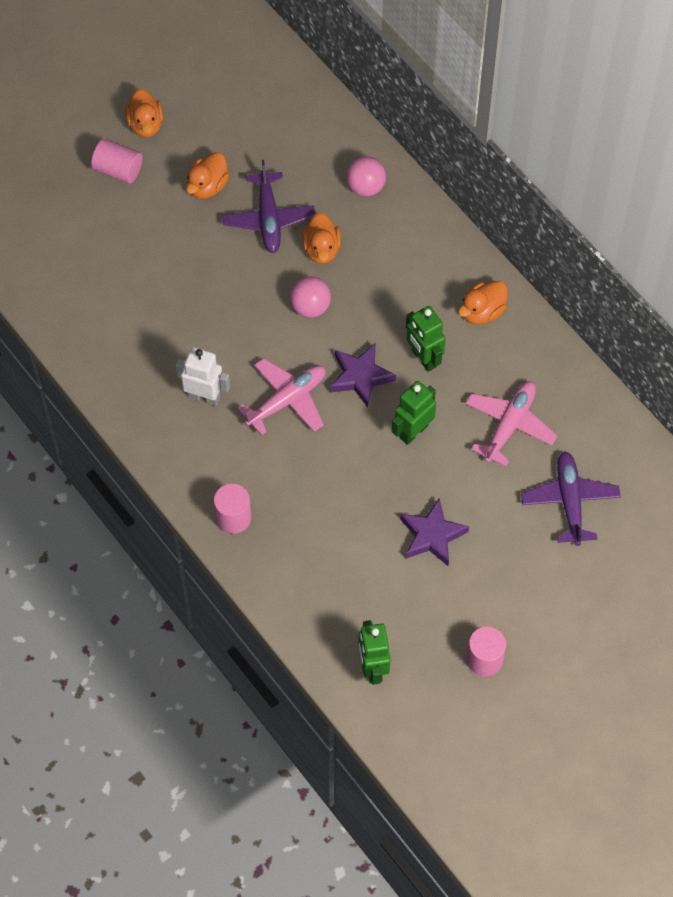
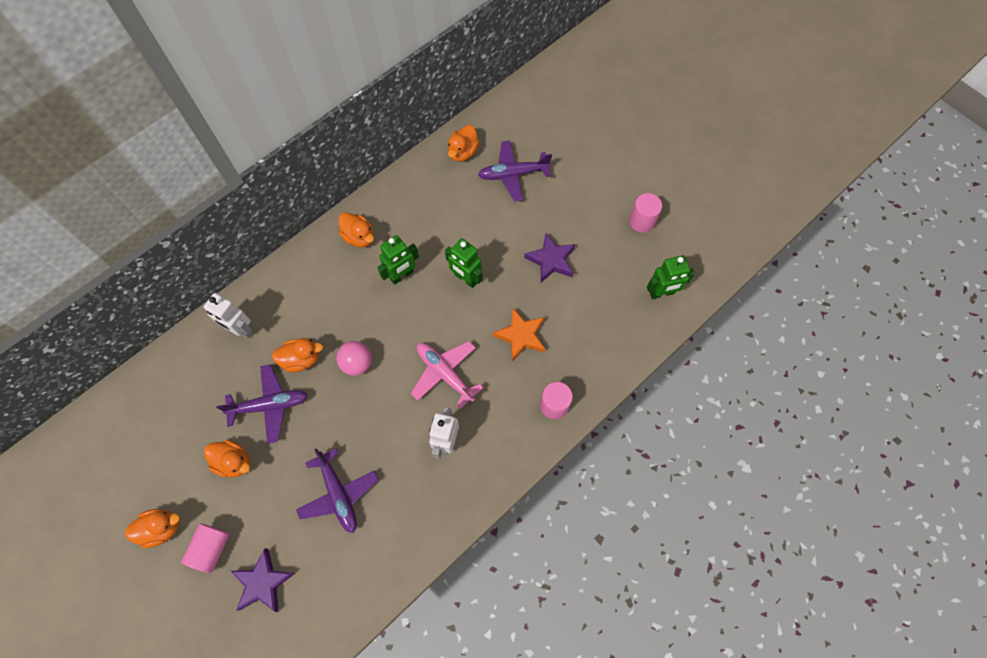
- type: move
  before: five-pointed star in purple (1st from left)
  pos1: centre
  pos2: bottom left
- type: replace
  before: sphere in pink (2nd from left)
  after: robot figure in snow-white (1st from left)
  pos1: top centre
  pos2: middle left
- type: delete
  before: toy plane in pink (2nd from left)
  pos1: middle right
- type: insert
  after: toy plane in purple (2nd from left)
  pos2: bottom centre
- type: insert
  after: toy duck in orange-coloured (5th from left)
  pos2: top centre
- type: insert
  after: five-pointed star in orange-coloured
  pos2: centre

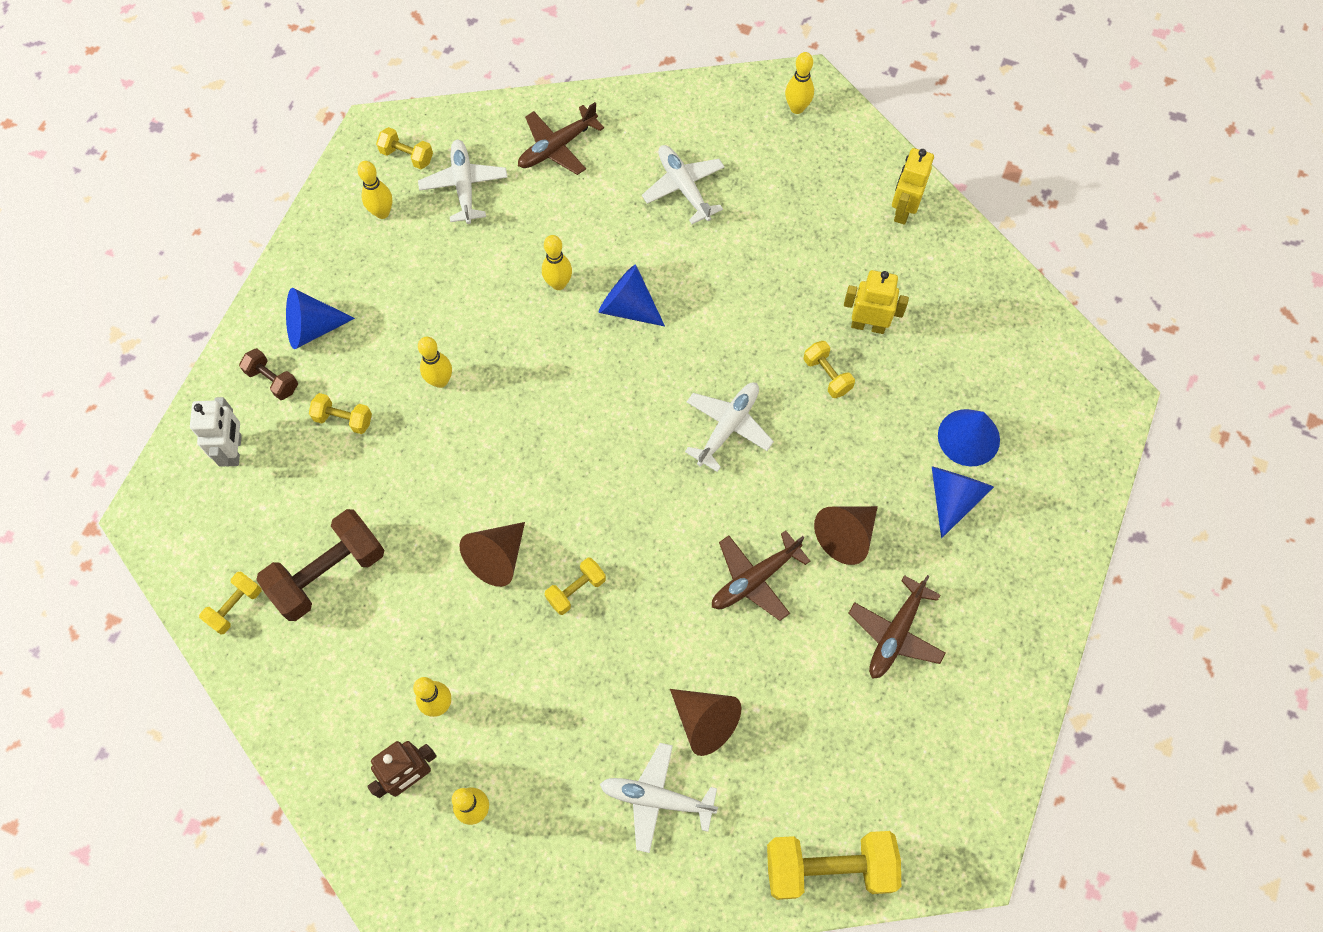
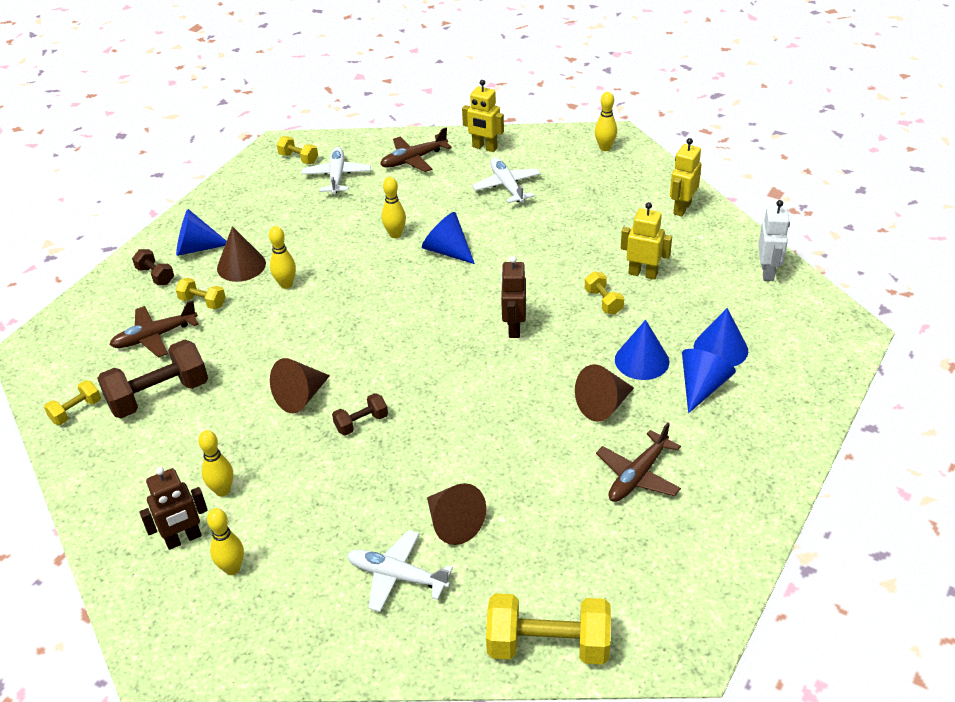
- type: move
  before: robot figure in snow-white
  pos1: middle left
  pos2: middle right
- type: delete
  before: bowling pin in yellow (1st from left)
  pos1: top left
- type: recolor
  before: hand weight in yellow (4th from left)
  after: hand weight in russet (3rd from left)
  pos1: centre
  pos2: centre
- type: replace
  before: toy plane in snow-white (4th from left)
  after: robot figure in russet (2nd from left)
  pos1: centre
  pos2: centre
- type: move
  before: toy plane in russet (2nd from left in the first image)
  after: toy plane in russet (1st from left)
  pos1: centre
  pos2: middle left
- type: insert
  after: solid cone in russet (1st from left)
  pos2: middle left
- type: insert
  after: robot figure in yellow (1st from left)
  pos2: top centre
- type: insert
  after: solid cone in cobalt (3rd from left)
  pos2: middle right

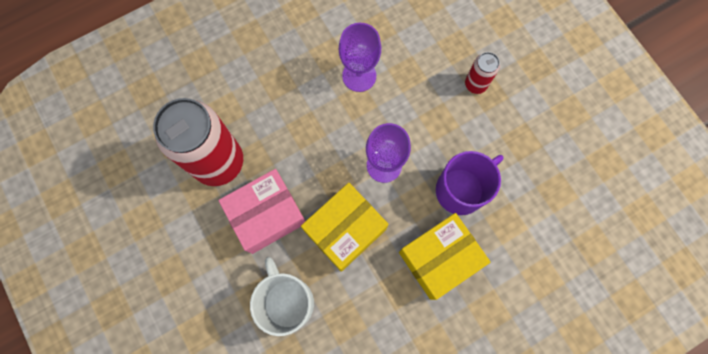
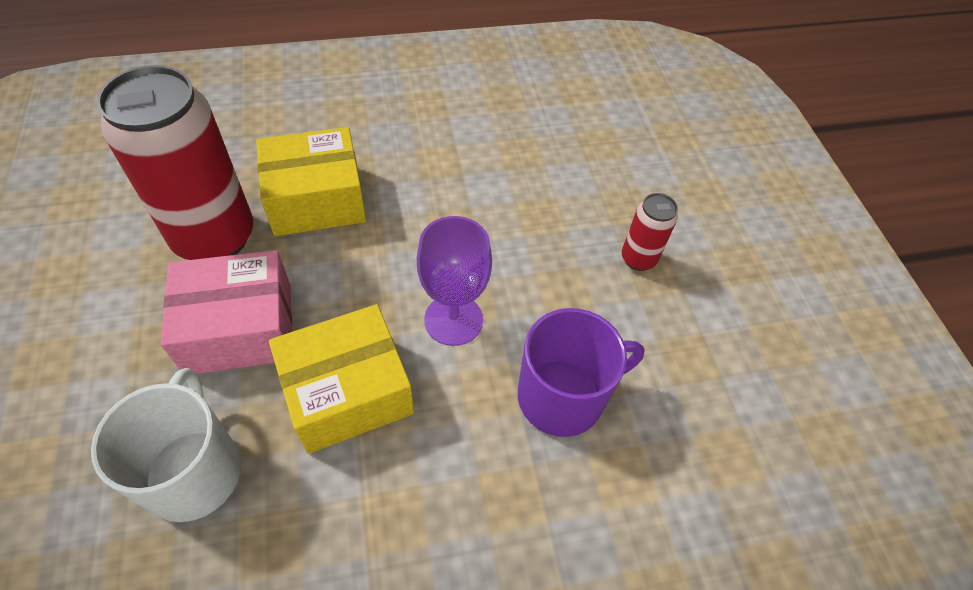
- type: delete
  before: wine glass in purple (1st from left)
  pos1: top centre
- type: move
  before: box in yellow (2nd from left in the first image)
  after: box in yellow (1st from left)
  pos1: bottom centre
  pos2: top left

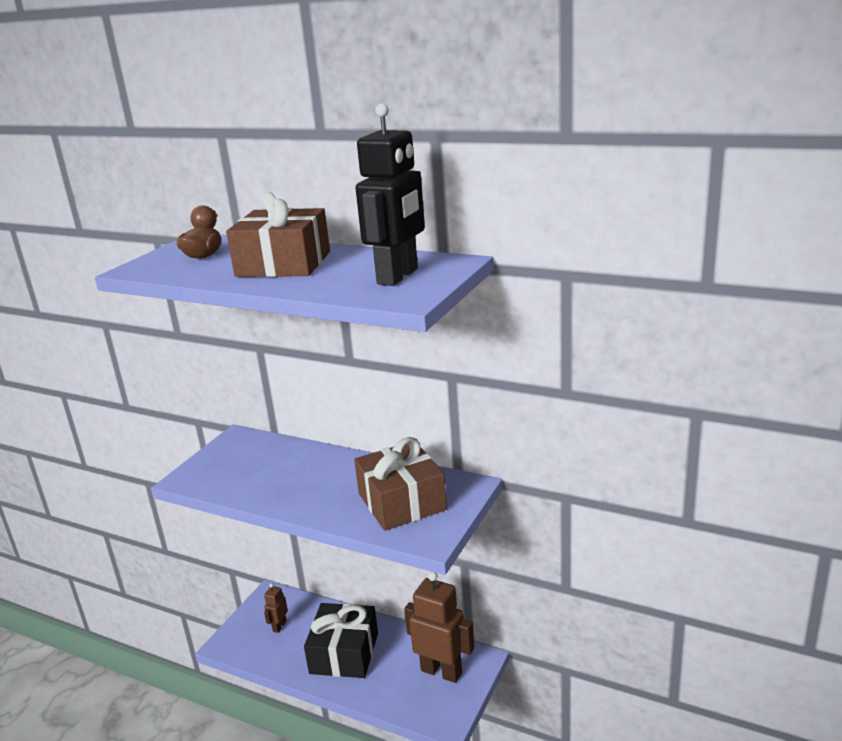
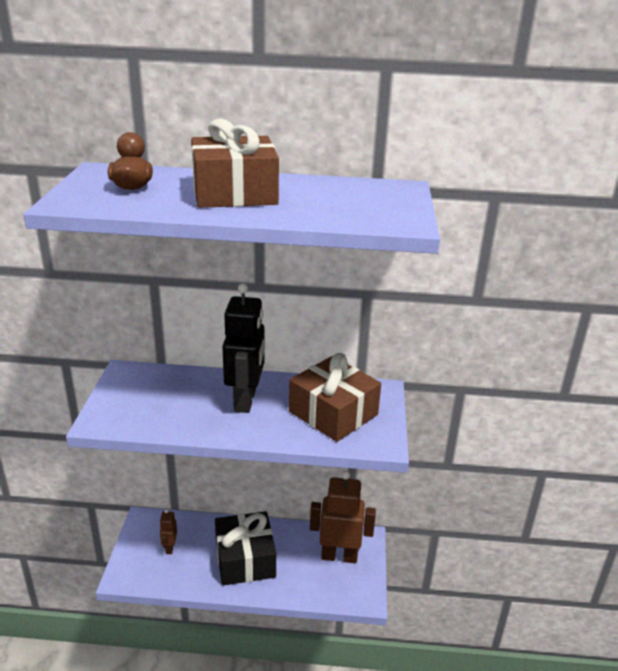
- type: move
  before: robot figure in jet-black
  pos1: top centre
  pos2: centre

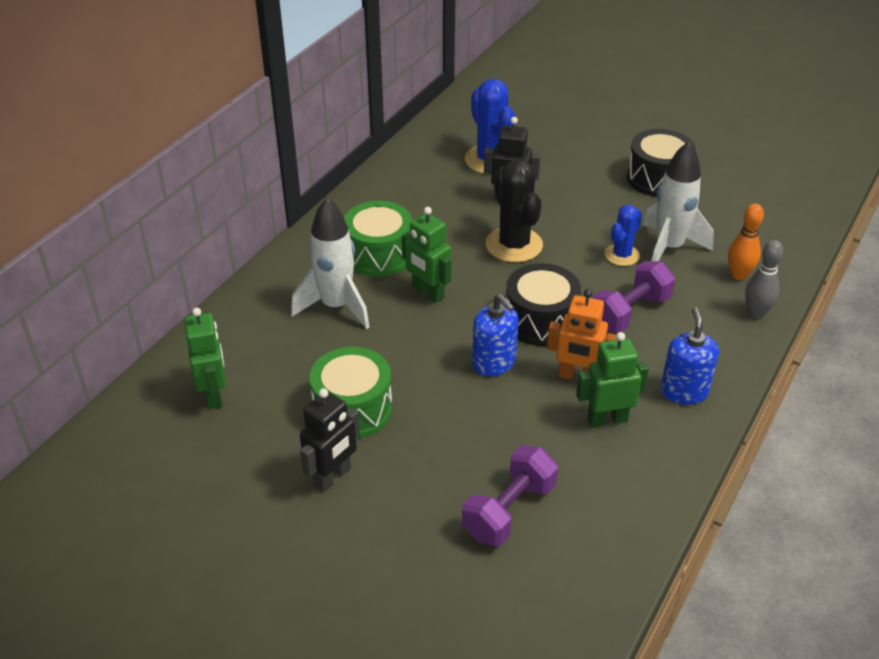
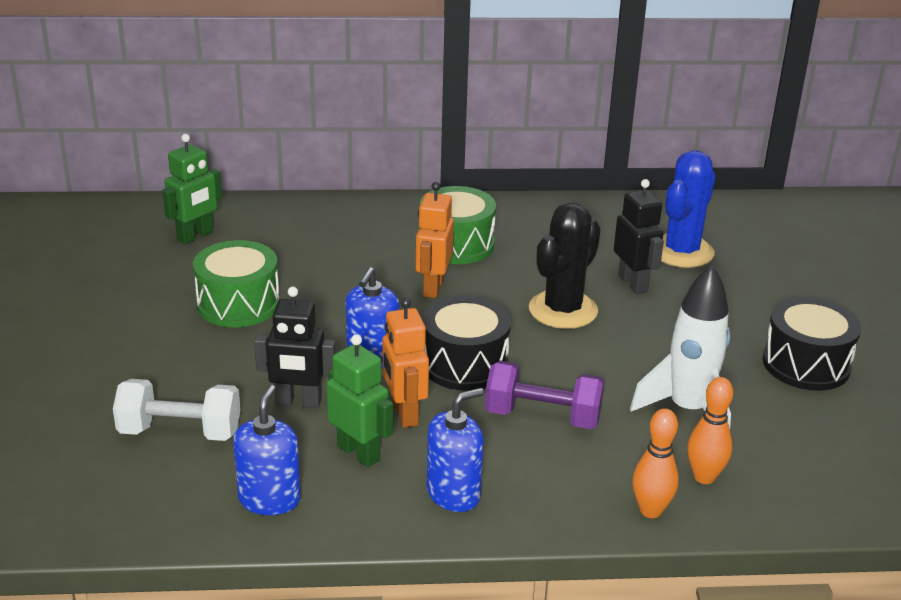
- type: delete
  before: spaceship in snow-white (1st from left)
  pos1: centre
- type: move
  before: robot figure in jet-black (1st from left)
  pos1: bottom centre
  pos2: middle left
- type: recolor
  before: robot figure in emerald (2nd from left)
  after: robot figure in orange-coloured (2nd from left)
  pos1: centre
  pos2: centre
- type: recolor
  before: hand weight in purple (1st from left)
  after: hand weight in snow-white
  pos1: bottom centre
  pos2: bottom left
- type: delete
  before: saguaro cactus in cobalt (2nd from left)
  pos1: middle right
- type: recolor
  before: bowling pin in ash-grey
  after: bowling pin in orange-coloured (1st from left)
  pos1: middle right
  pos2: bottom right
- type: insert
  after: soap pump in cobalt (1st from left)
  pos2: bottom left

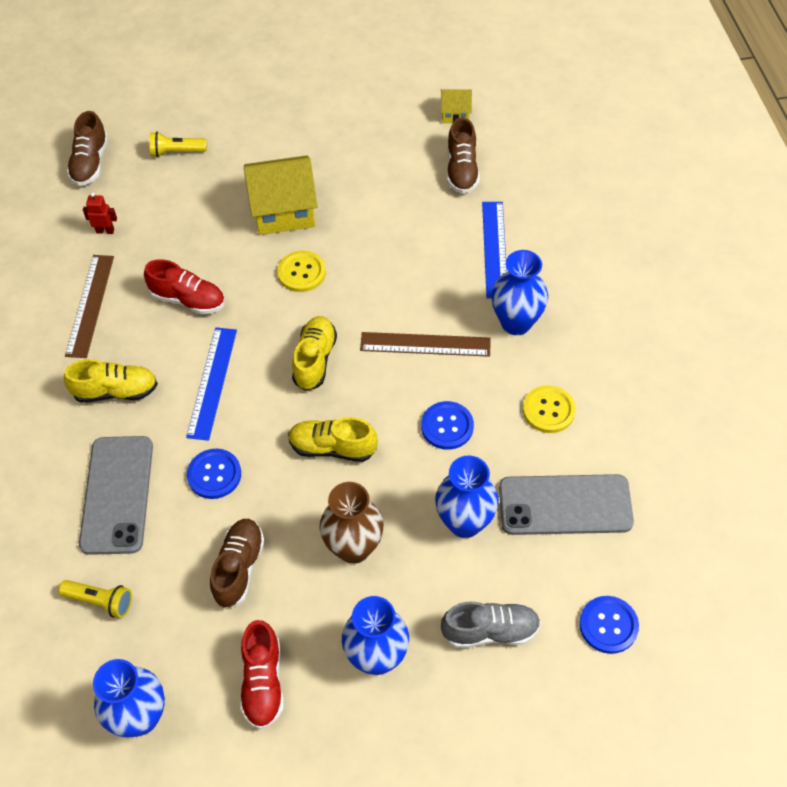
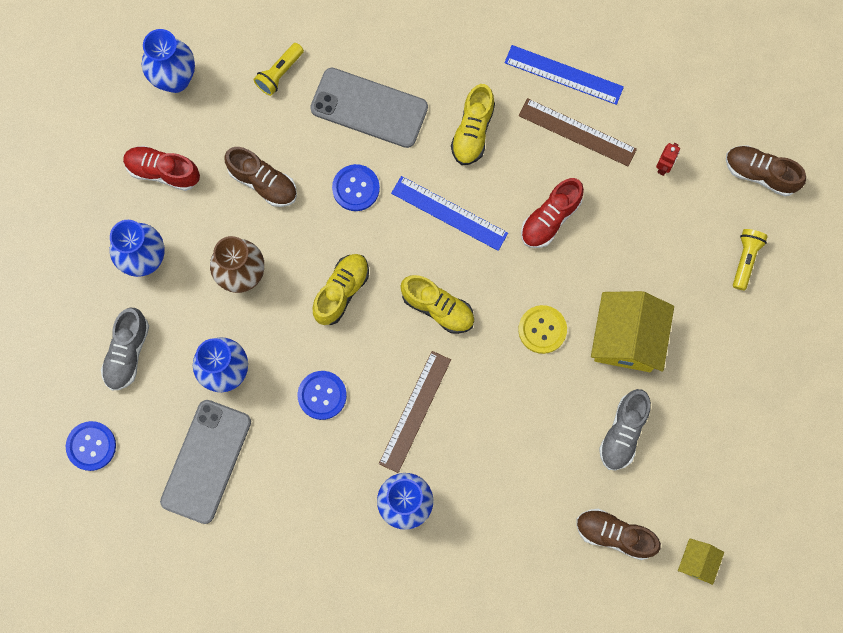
- type: move
  before: straightedge in cobalt (2nd from left)
  pos1: top centre
  pos2: top right
- type: delete
  before: shirt button in yellow (2nd from left)
  pos1: middle right
- type: insert
  after: lace-up shoe in ash-grey (2nd from left)
  pos2: bottom right

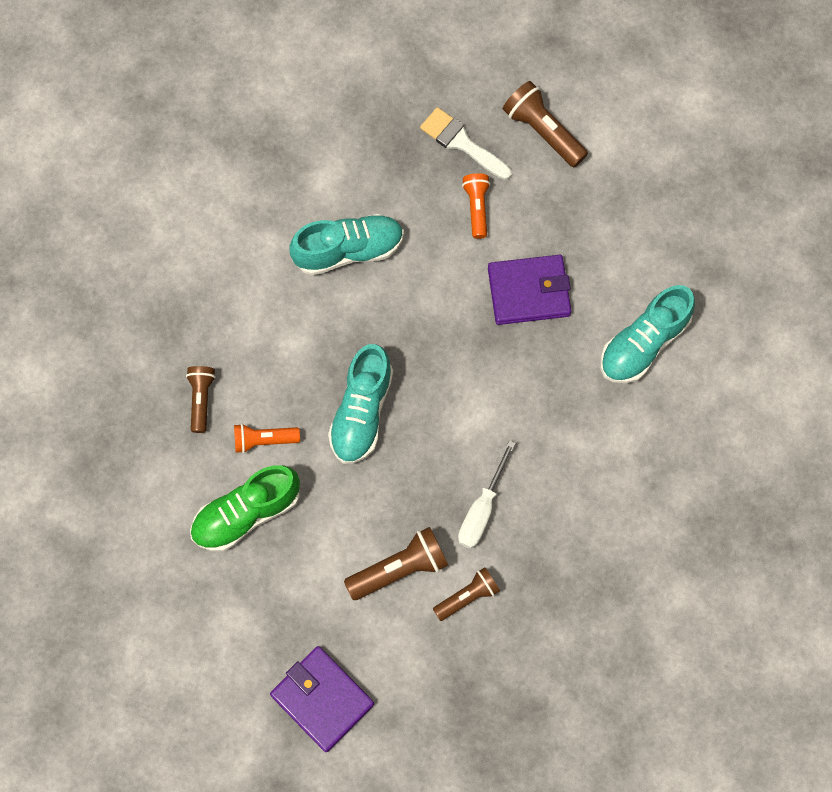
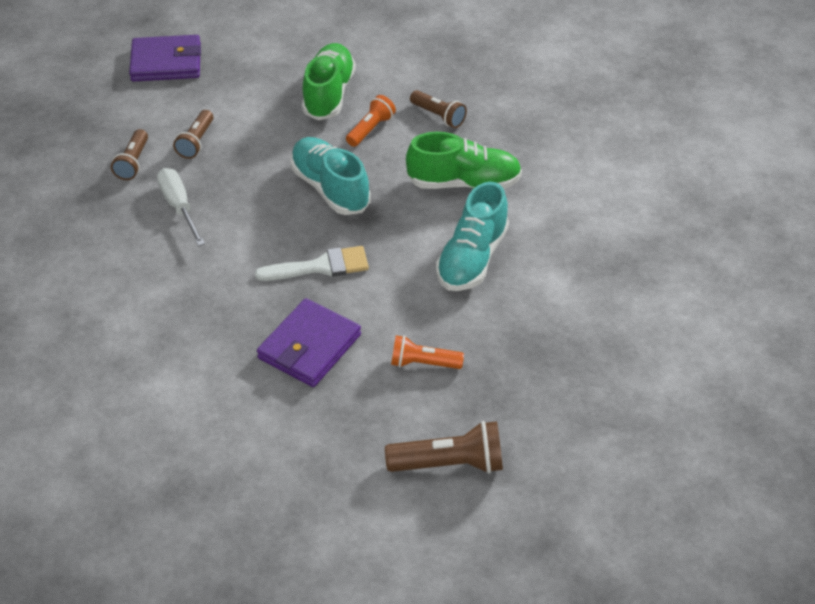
- type: resize
  before: pocket torch in russet (2nd from left)
  pos1: bottom centre
  pos2: top left
  scale: 0.66
- type: move
  before: brush in snow-white
  pos1: top centre
  pos2: centre
- type: rotate
  before: pocket torch in orange-coloured (2nd from left)
  pos1: top centre
  pos2: centre
  turn: 150
- type: delete
  before: lace-up shoe in aqua (3rd from left)
  pos1: middle right
- type: insert
  after: lace-up shoe in emerald (2nd from left)
  pos2: top centre

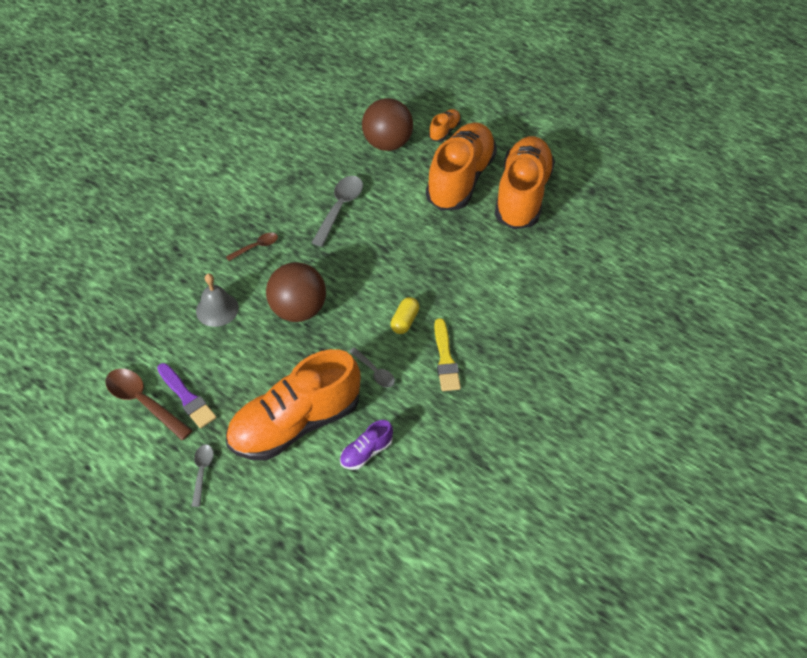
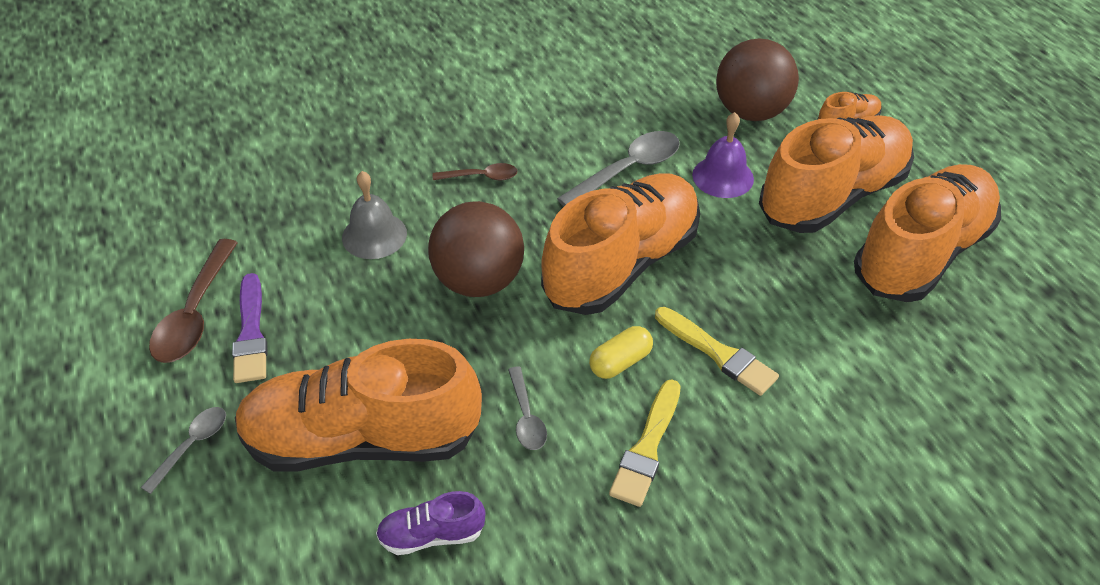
- type: rotate
  before: teaspoon in russet (1st from left)
  pos1: middle left
  pos2: middle left
  turn: -150
- type: insert
  after: lace-up shoe in orange-coloured (2nd from left)
  pos2: centre
- type: insert
  after: brush in yellow (2nd from left)
  pos2: centre
- type: insert
  after: hand bell in purple
  pos2: top centre

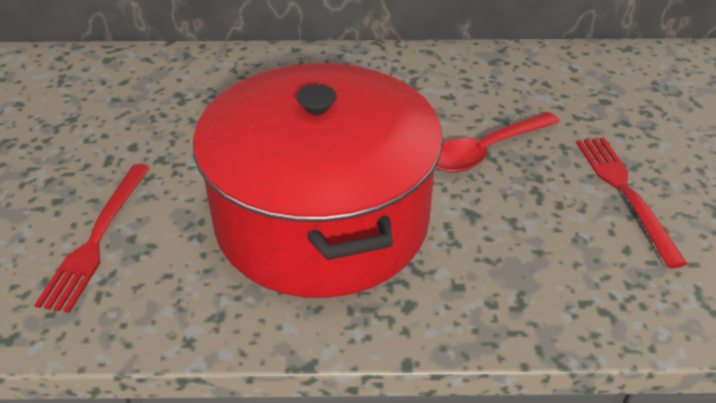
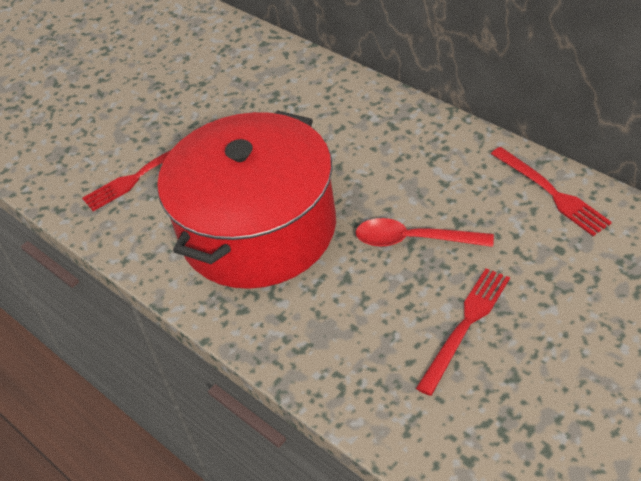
- type: insert
  after: fork in scarlet (3rd from left)
  pos2: middle right

